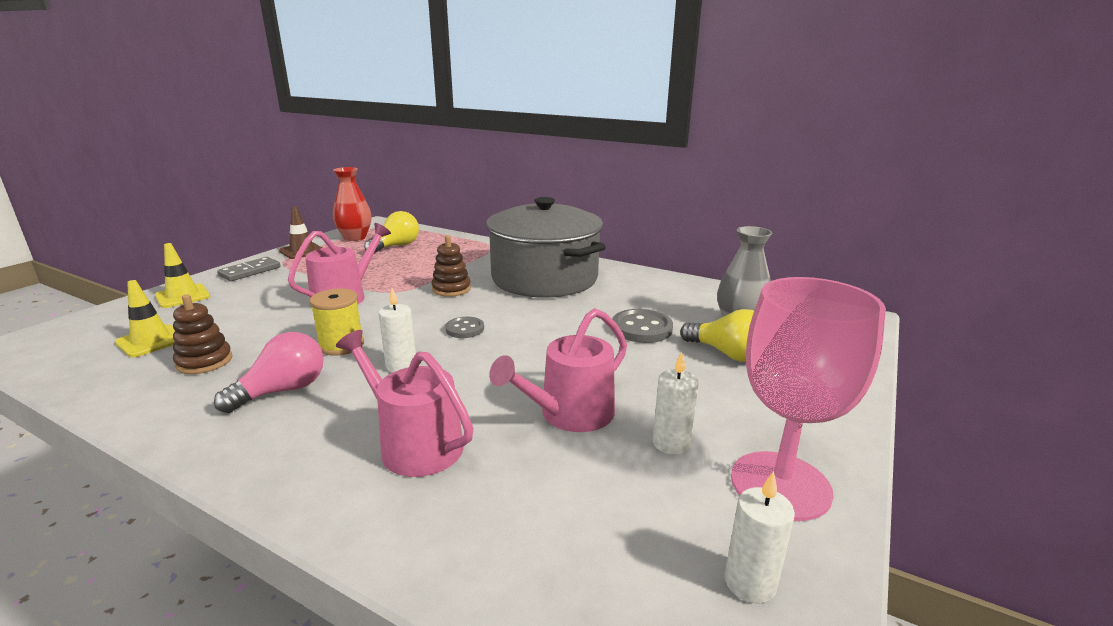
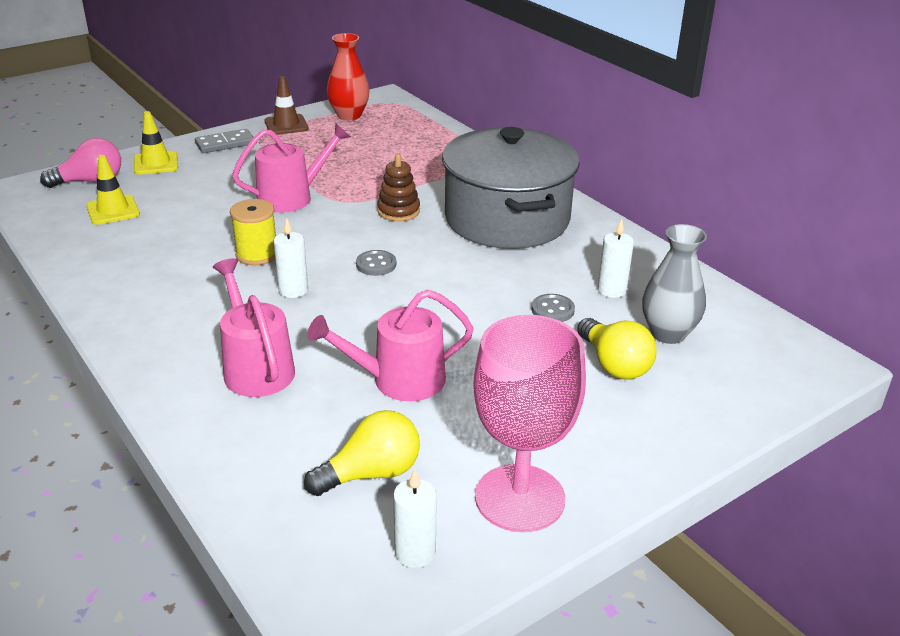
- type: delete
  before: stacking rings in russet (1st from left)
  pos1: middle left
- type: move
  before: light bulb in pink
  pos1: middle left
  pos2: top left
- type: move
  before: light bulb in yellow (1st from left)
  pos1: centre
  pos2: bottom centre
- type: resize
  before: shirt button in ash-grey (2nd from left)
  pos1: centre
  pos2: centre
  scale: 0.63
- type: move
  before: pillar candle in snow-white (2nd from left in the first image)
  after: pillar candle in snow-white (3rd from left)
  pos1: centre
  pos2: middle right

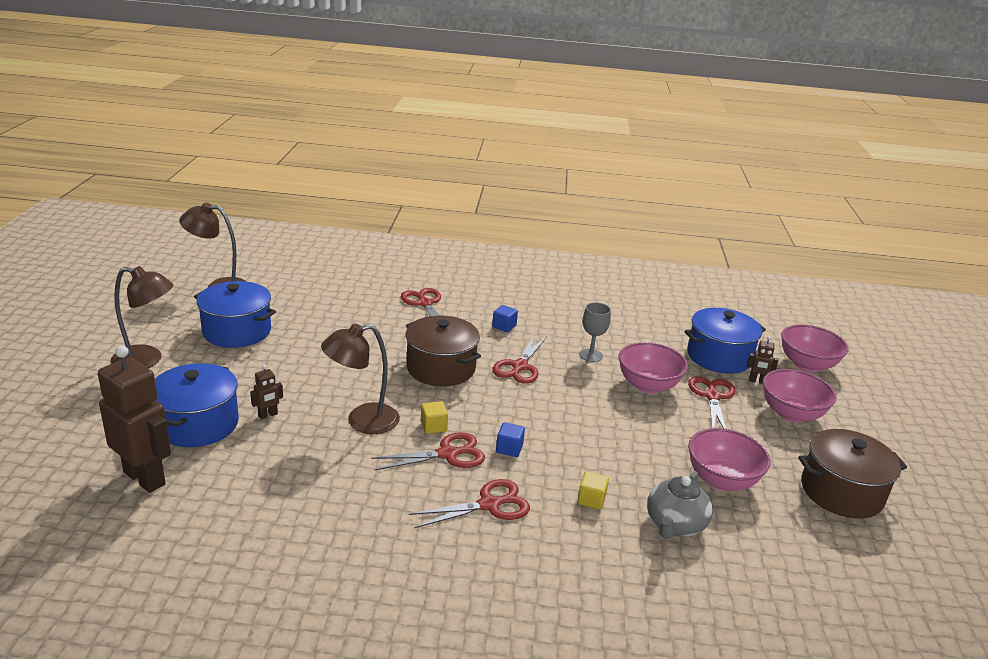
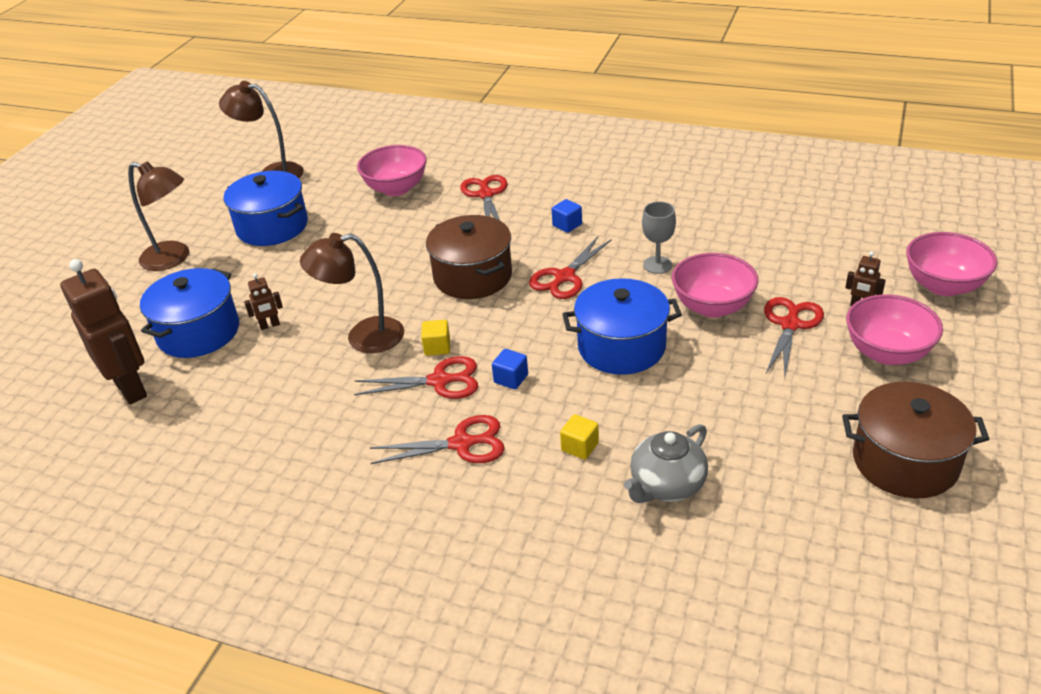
- type: move
  before: cooking pot in cobalt (3rd from left)
  pos1: middle right
  pos2: centre
- type: move
  before: deep dish in pink (2nd from left in the first image)
  after: deep dish in pink (1st from left)
  pos1: bottom right
  pos2: top centre

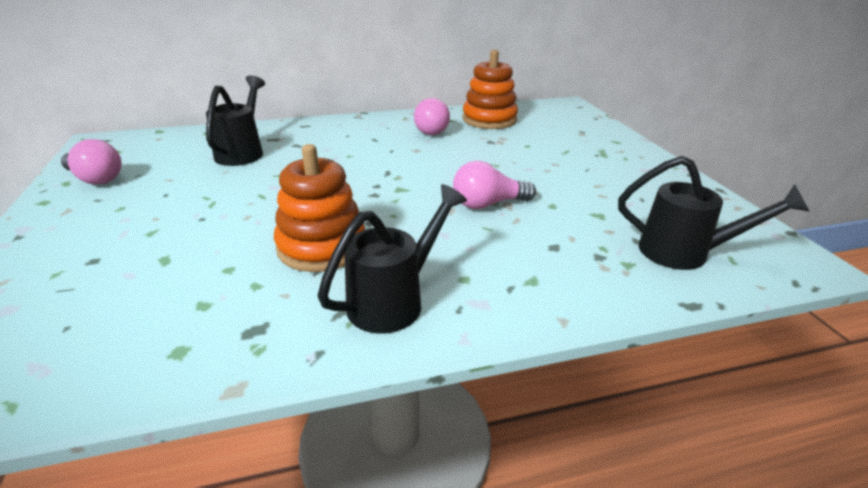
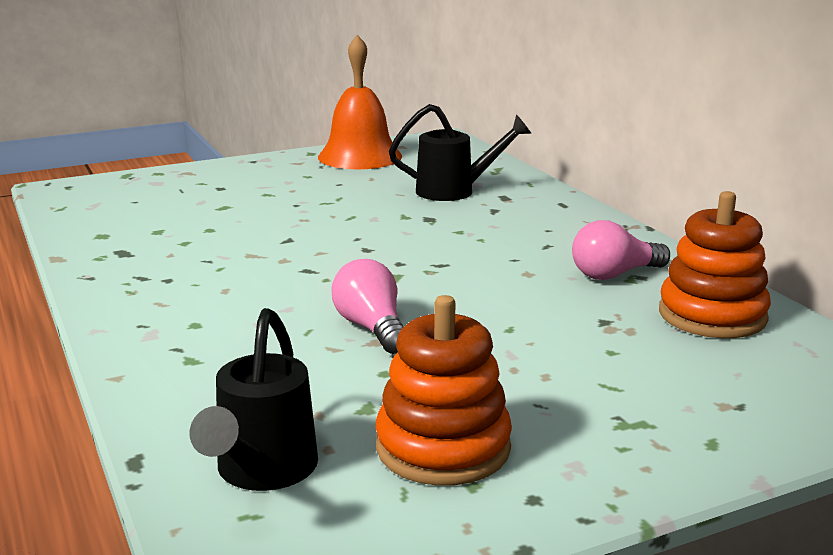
- type: replace
  before: light bulb in pink (1st from left)
  after: hand bell in orange-coloured
  pos1: top left
  pos2: top centre
- type: move
  before: stacking rings in orange-coloured (1st from left)
  pos1: centre
  pos2: bottom centre
- type: delete
  before: watering can in jet-black (2nd from left)
  pos1: centre

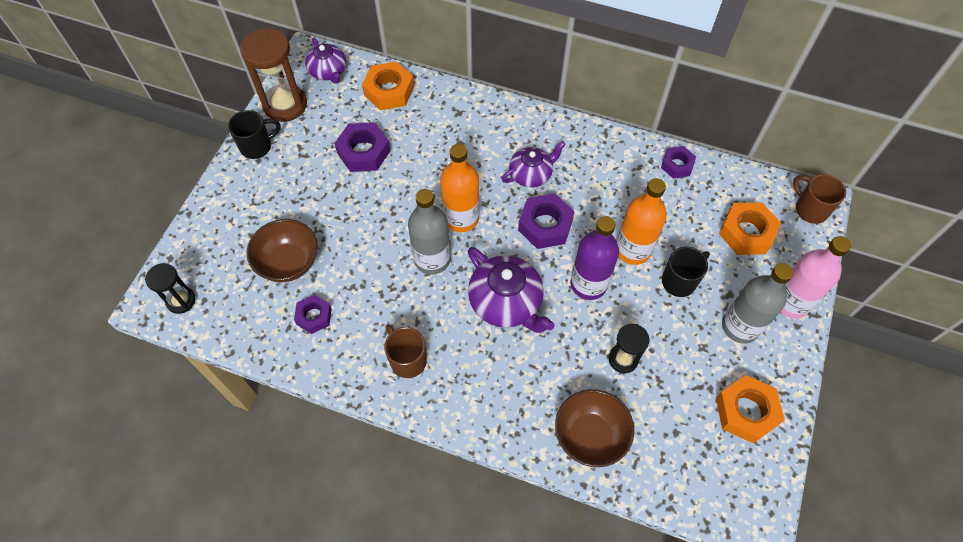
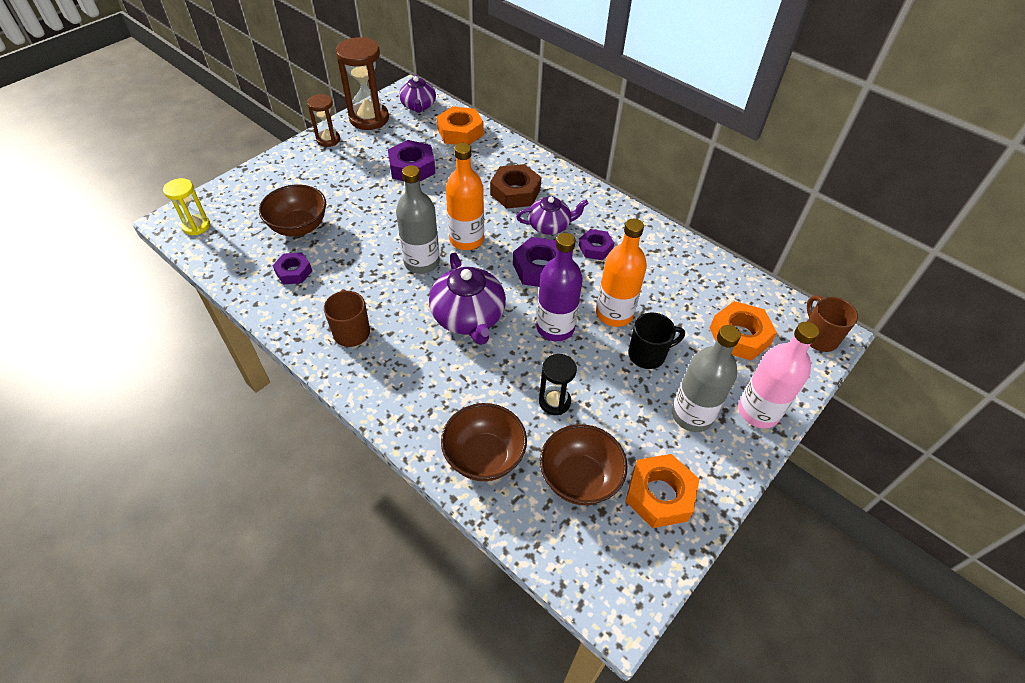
- type: recolor
  before: sandglass in jet-black (1st from left)
  after: sandglass in yellow
  pos1: middle left
  pos2: top left
- type: replace
  before: mug in jet-black (1st from left)
  after: sandglass in russet (1st from left)
  pos1: top left
  pos2: top left
- type: move
  before: hexagon nut in purple (4th from left)
  pos1: top right
  pos2: centre
- type: insert
  after: hexagon nut in russet
  pos2: top centre
- type: insert
  after: deep dish in russet (3rd from left)
  pos2: bottom centre

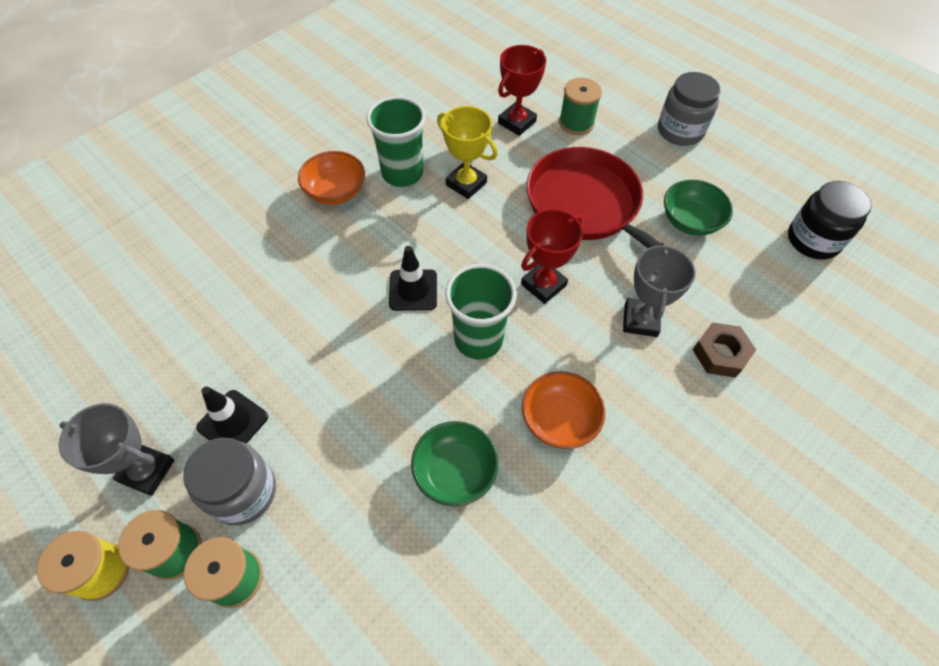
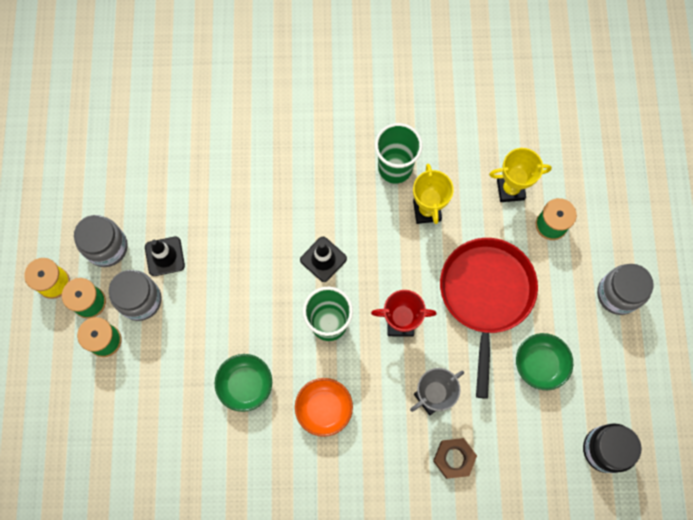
- type: replace
  before: trophy in ash-grey (1st from left)
  after: preserve jar in ash-grey (1st from left)
  pos1: bottom left
  pos2: middle left
- type: delete
  before: deep dish in orange-coloured (1st from left)
  pos1: top centre
- type: recolor
  before: trophy in scarlet (1st from left)
  after: trophy in yellow (2nd from left)
  pos1: top centre
  pos2: middle right

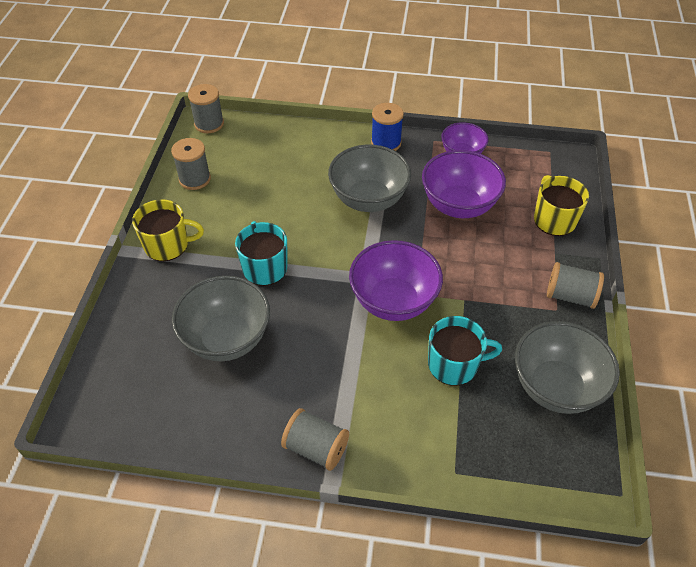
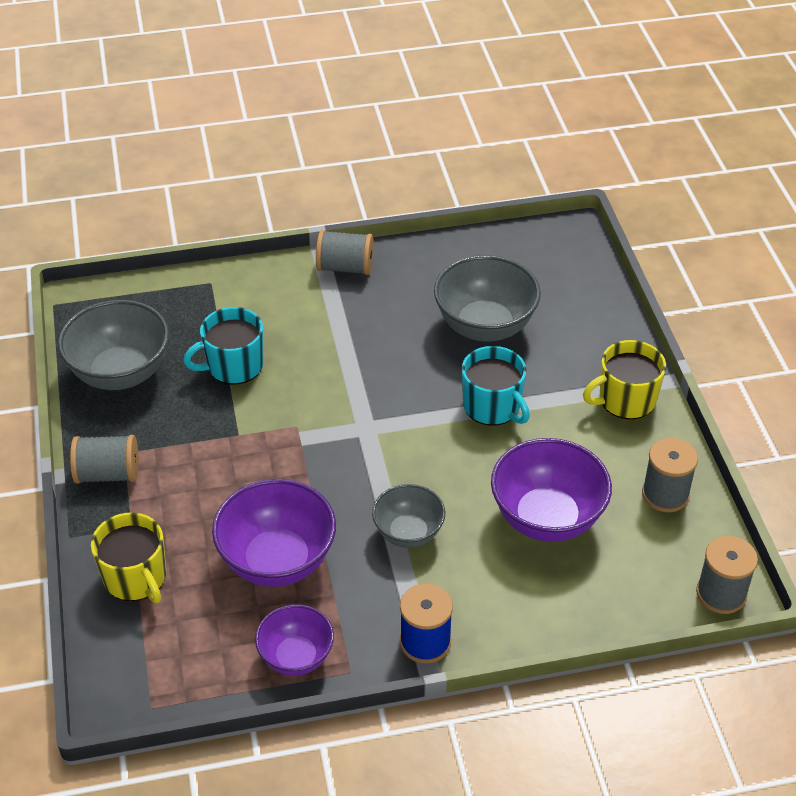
- type: resize
  before: deep dish in ash-grey (2nd from left)
  pos1: top centre
  pos2: centre
  scale: 0.61
- type: move
  before: deep dish in purple (1st from left in the first image)
  after: deep dish in purple (3rd from left)
  pos1: centre
  pos2: middle right

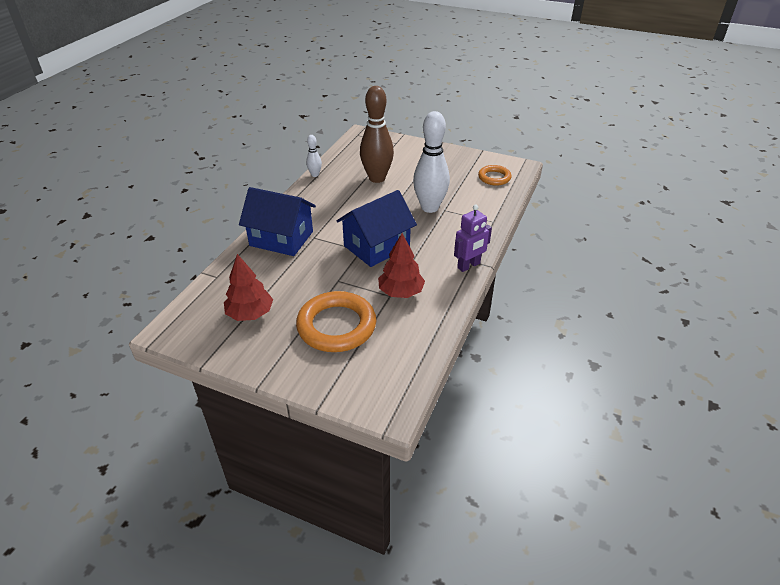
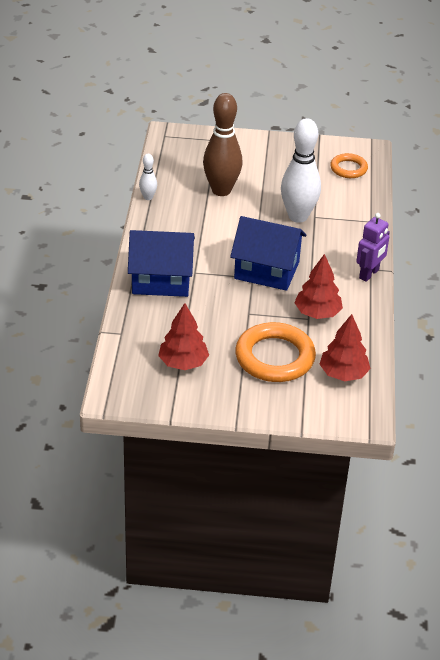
- type: rotate
  before: cottage in cobalt (2nd from left)
  pos1: centre
  pos2: centre
  turn: 75
- type: insert
  after: tree in scarlet (3rd from left)
  pos2: middle right

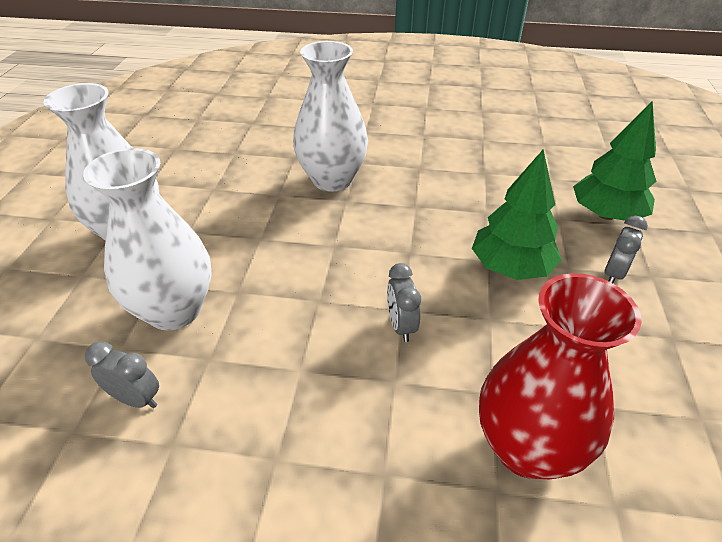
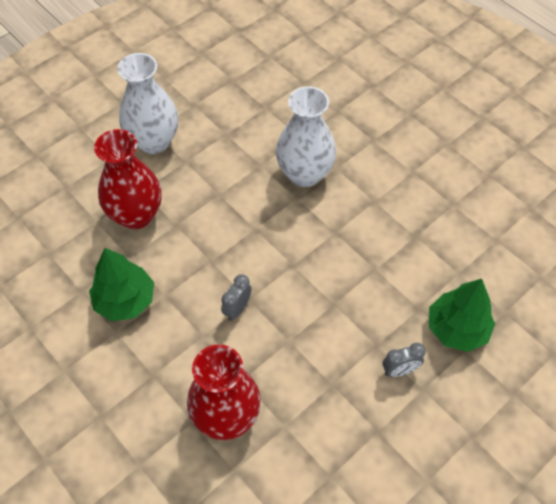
- type: recolor
  before: flower vase in snow-white (2nd from left)
  after: flower vase in scarlet (1st from left)
  pos1: middle left
  pos2: middle left
- type: delete
  before: alarm clock in ash-grey (1st from left)
  pos1: bottom left
- type: move
  before: tree in emerald (1st from left)
  pos1: middle right
  pos2: middle left

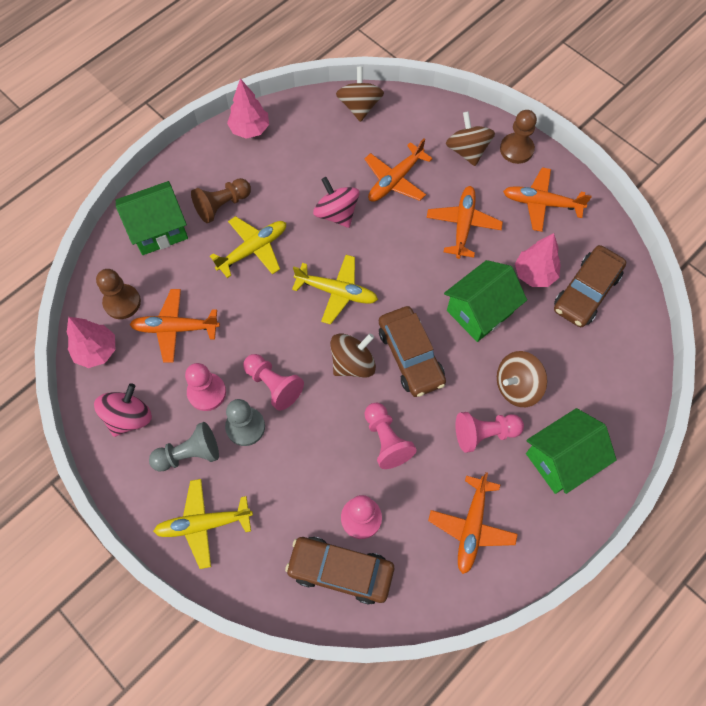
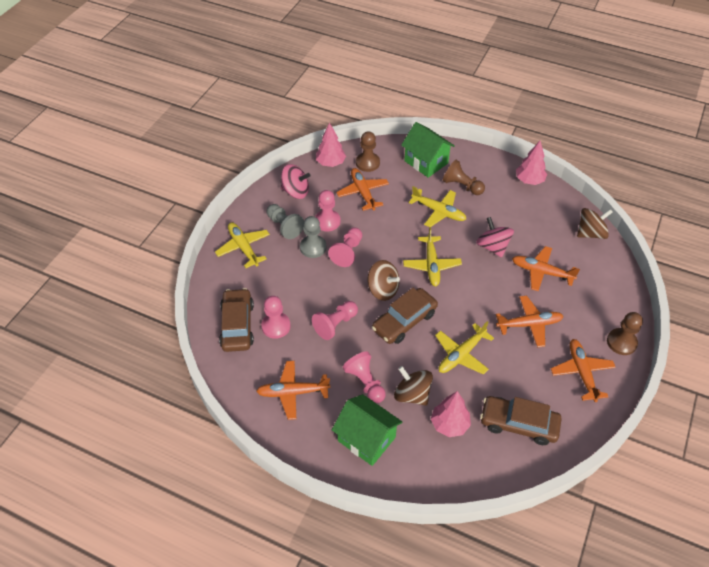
- type: rotate
  before: spinning top in pink (2nd from left)
  pos1: top centre
  pos2: middle right
  turn: -60
- type: replace
  before: cottage in emerald (2nd from left)
  after: toy plane in yellow (4th from left)
  pos1: middle right
  pos2: centre
- type: delete
  before: spinning top in russet (3rd from left)
  pos1: top centre
- type: move
  before: tree in pink (3rd from left in the first image)
  after: tree in pink (2nd from left)
  pos1: middle right
  pos2: bottom centre

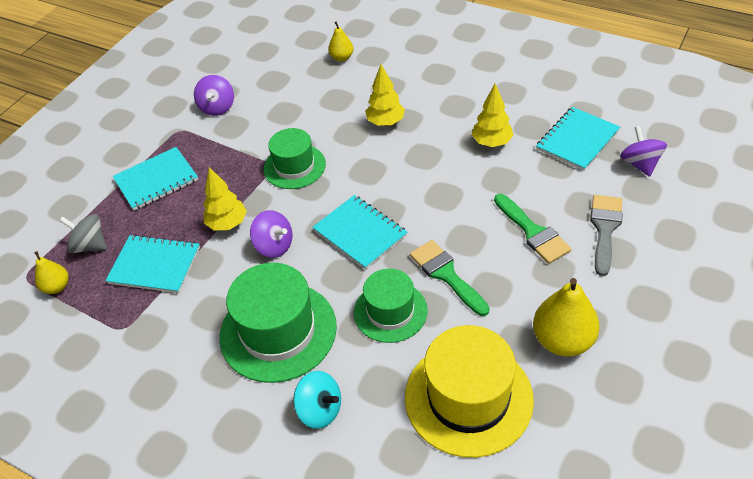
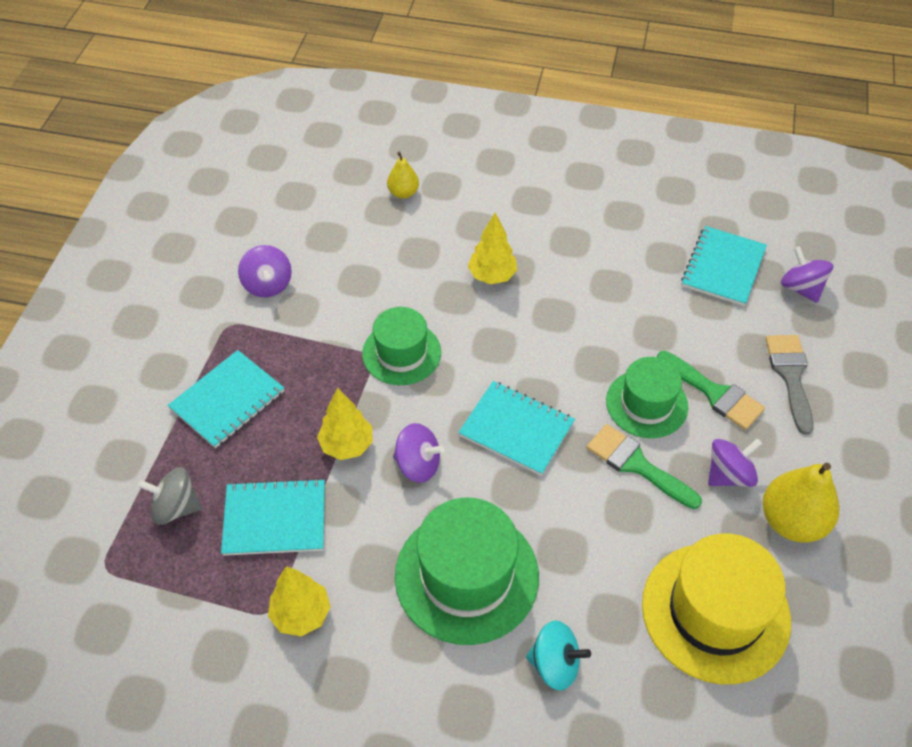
- type: delete
  before: toy pear in yellow (1st from left)
  pos1: middle left
- type: move
  before: top hat in emerald (3rd from left)
  pos1: centre
  pos2: middle right
- type: move
  before: tree in yellow (3rd from left in the first image)
  after: tree in yellow (1st from left)
  pos1: top centre
  pos2: bottom left
- type: insert
  after: spinning top in purple (3rd from left)
  pos2: middle right

